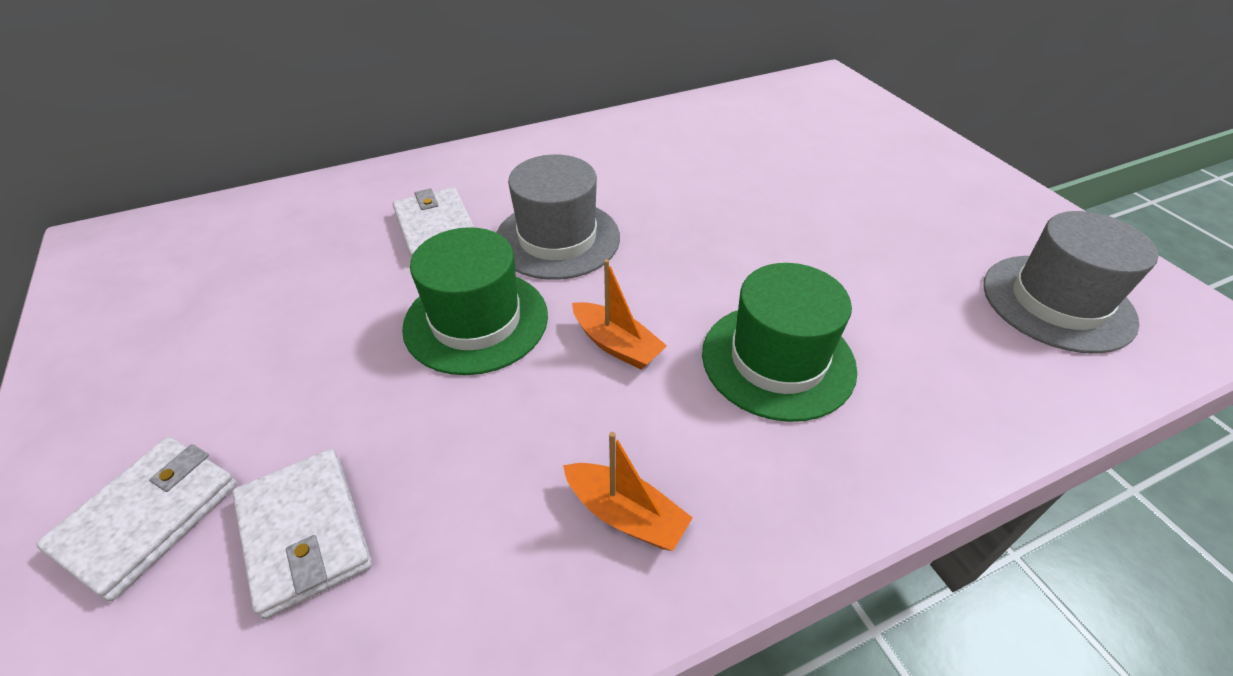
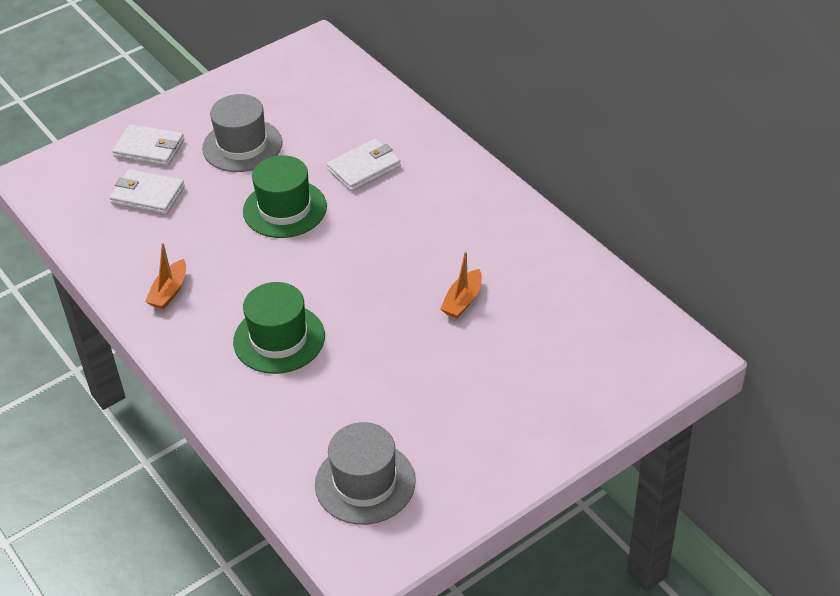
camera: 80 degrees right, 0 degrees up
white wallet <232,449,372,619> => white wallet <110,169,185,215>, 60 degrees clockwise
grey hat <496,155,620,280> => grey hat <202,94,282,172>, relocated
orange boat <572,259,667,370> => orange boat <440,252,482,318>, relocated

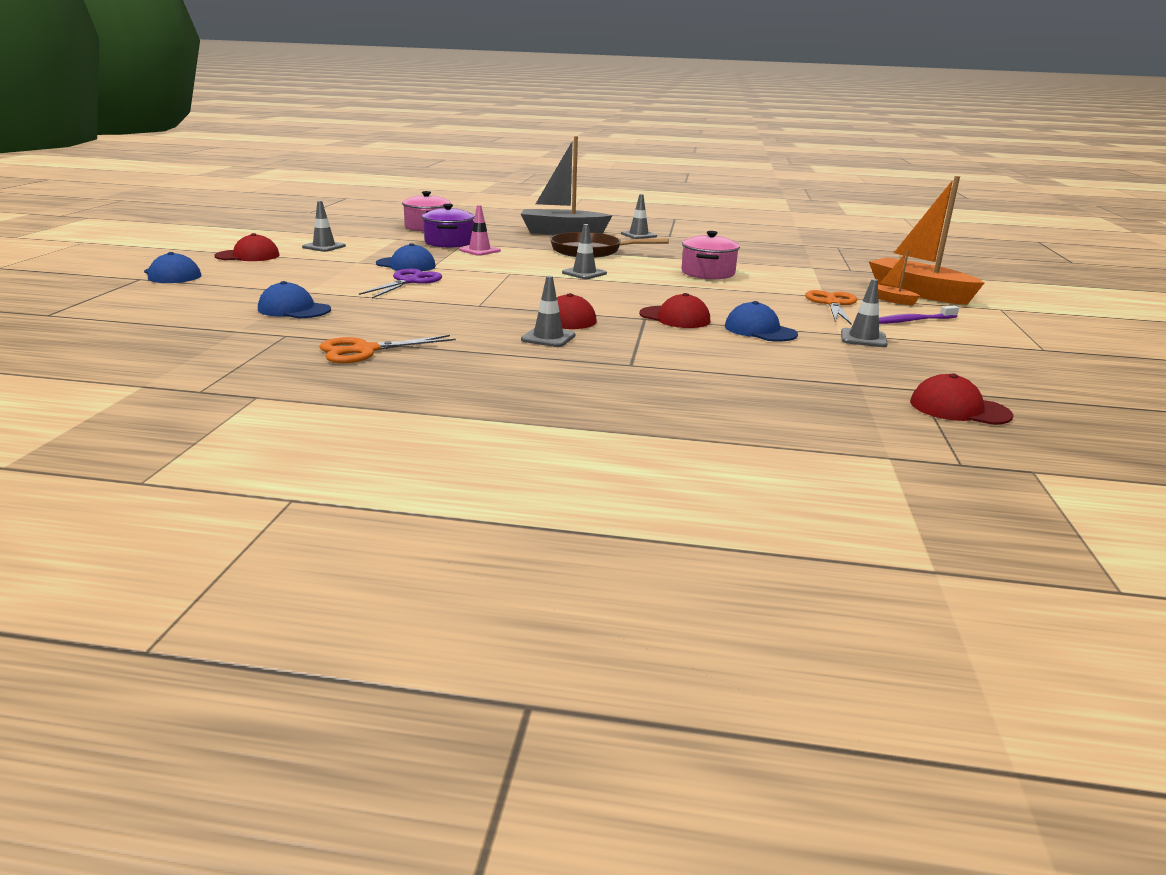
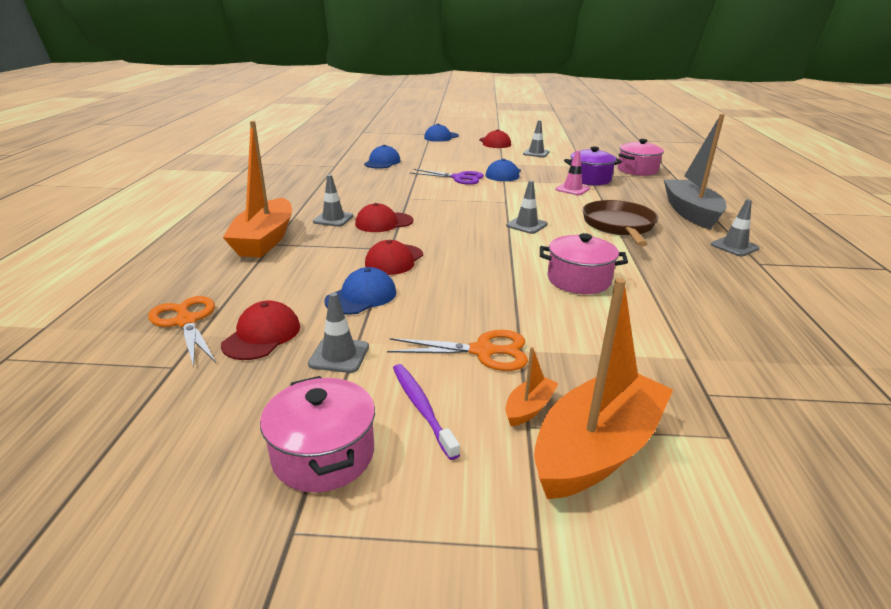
camera: 85 degrees right, 5 degrees up
orange scissors <319,335,456,363> => orange scissors <148,296,216,367>, relocated
red cap <910,373,1014,425> => red cap <221,301,300,360>, relocated
nothing => orange boat <223,121,292,257>
nothing => pink pot <260,376,375,492>

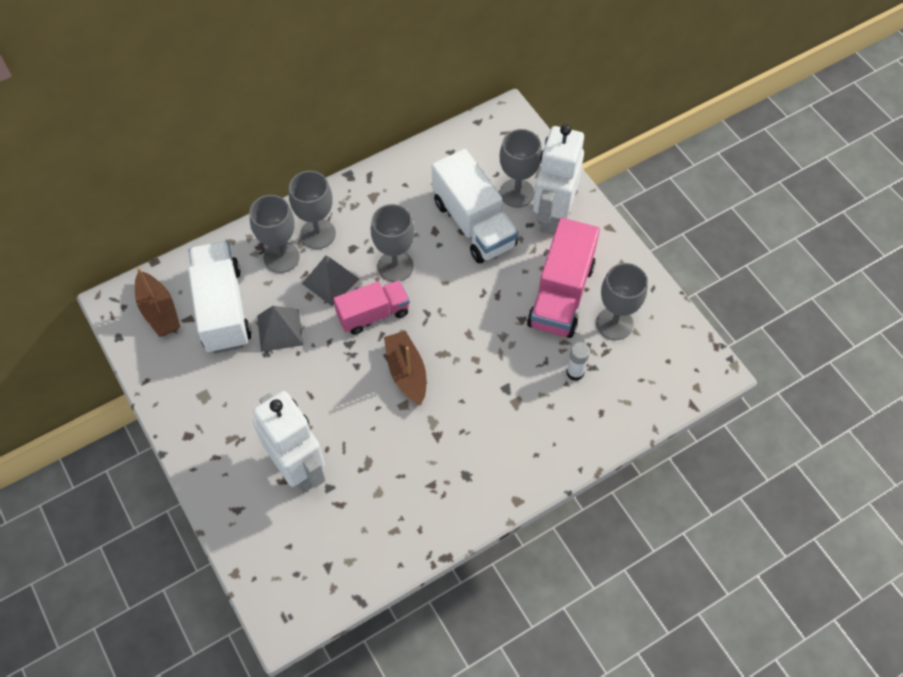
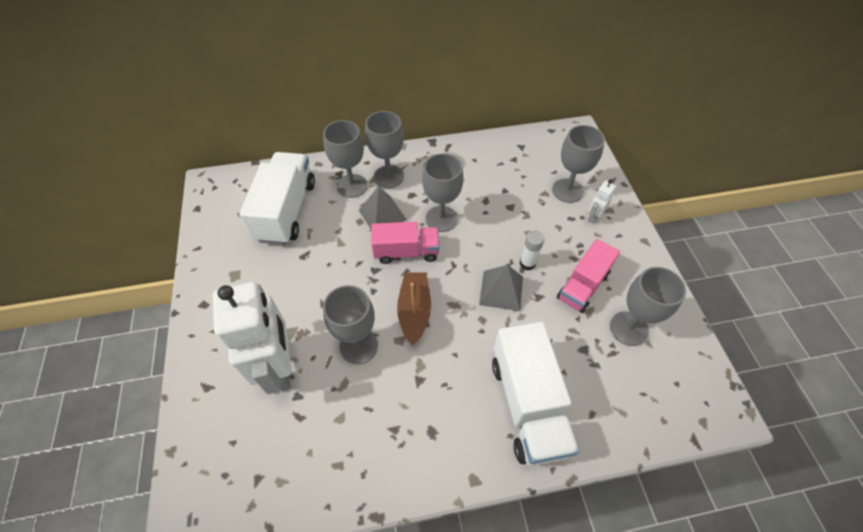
camera: 20 degrees right, 5 degrees down
brown boat <135,268,180,337> => nothing
grey pyramid <257,306,303,352> => grey pyramid <479,265,523,311>, relocated
white truck <432,149,519,263> => white truck <492,322,580,466>, relocated
pink truck <527,218,600,338> => pink truck <557,239,620,313>, x0.65
white robot <533,124,584,235> => white robot <588,179,616,224>, x0.42
white glue stick <566,342,590,381> => white glue stick <520,230,545,270>, relocated
nothing => grey goblet <323,285,378,364>

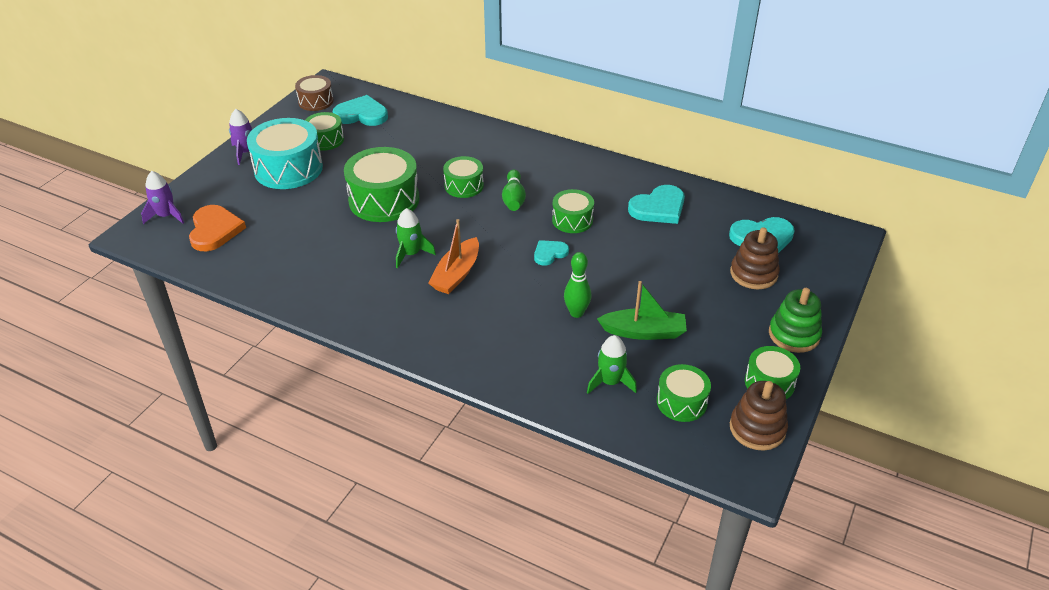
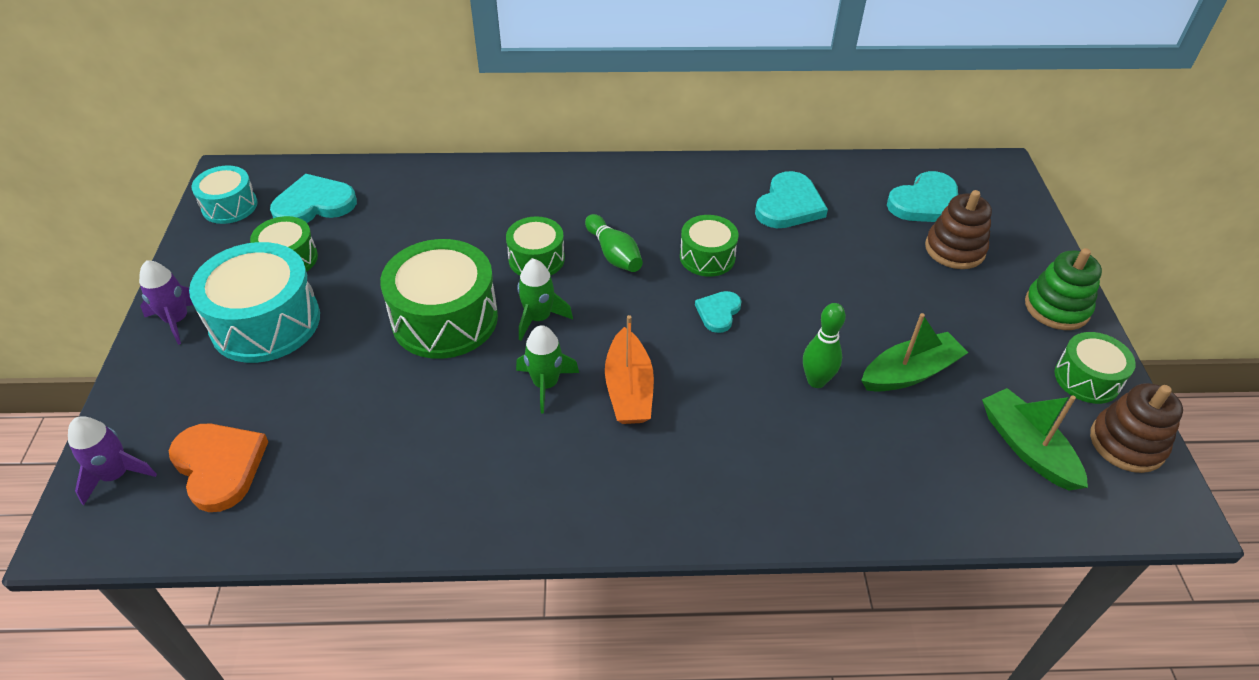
camera: 30 degrees left, 5 degrees up
brown drum <295,75,334,111> => turquoise drum <192,165,257,224>
green rocket <587,335,637,394> => green rocket <517,259,573,341>, relocated
green drum <657,364,711,422> => green boat <982,388,1088,491>

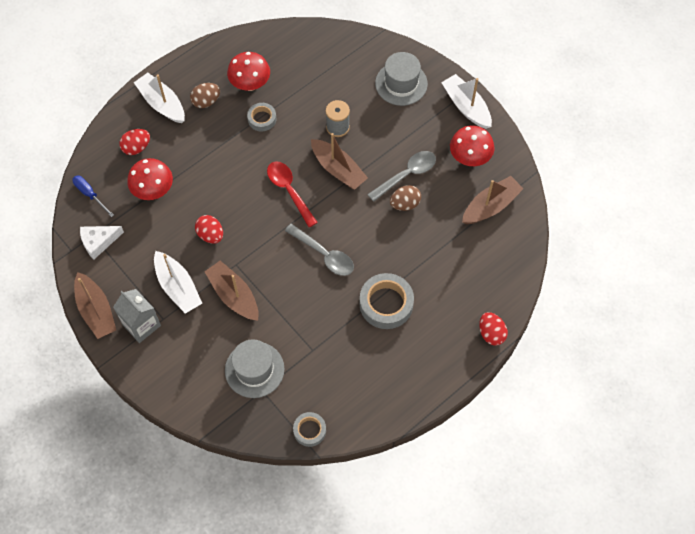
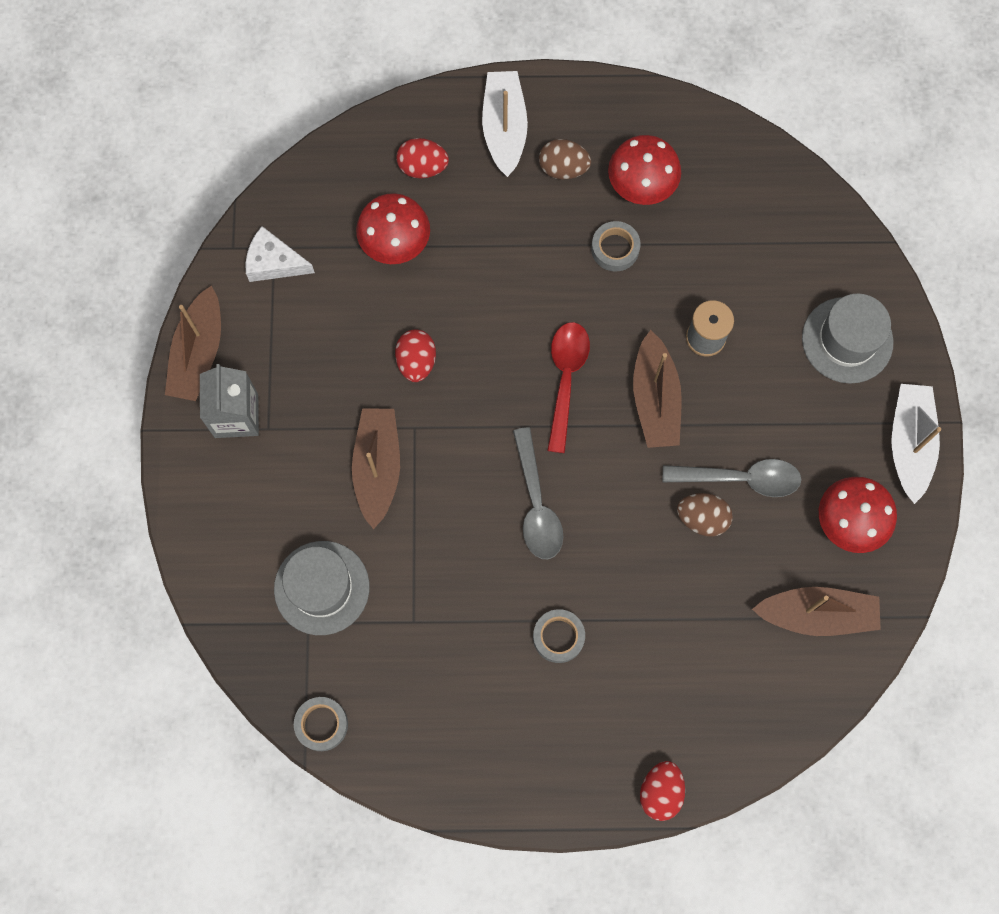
camera: 40 degrees right, 10 degrees up
blue screwdriver <72,175,114,217> => nothing
white boat <154,251,202,314> => nothing
grey tape <359,273,414,329> => grey tape <533,609,585,663>, x0.58

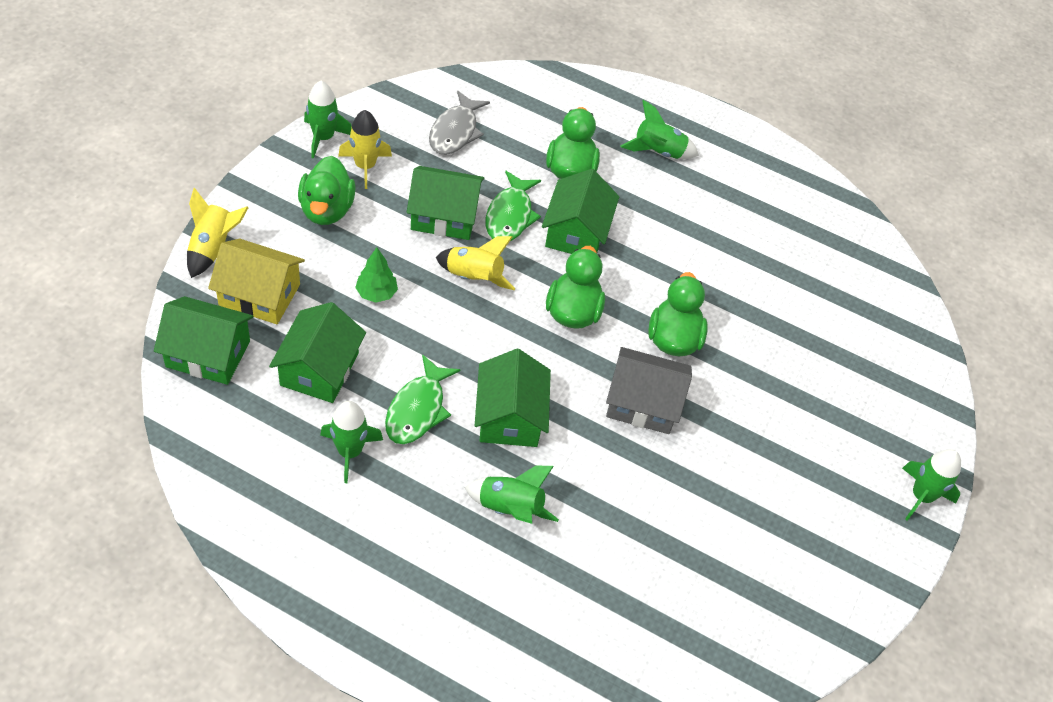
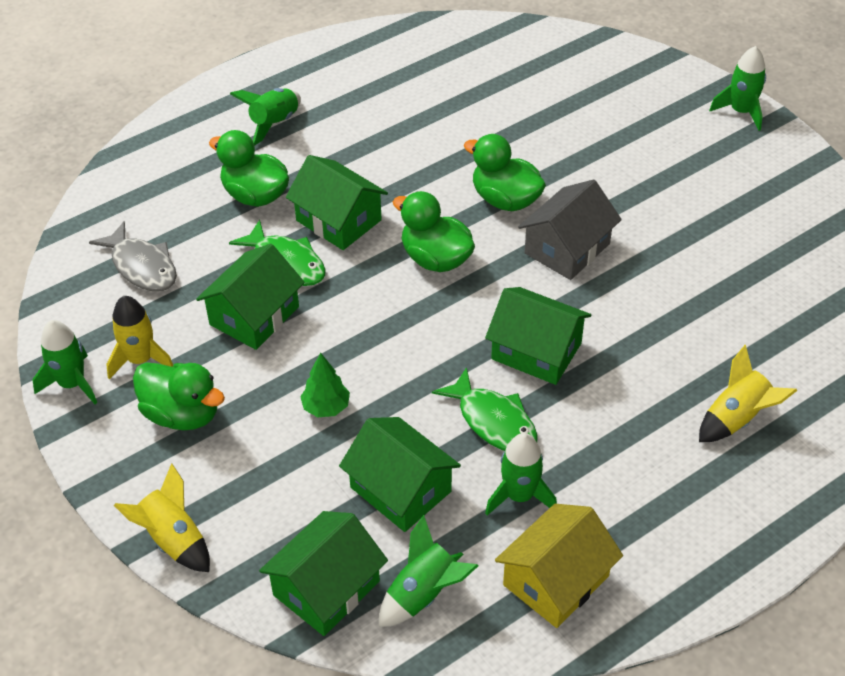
camera: 55 degrees left, 5 degrees down
yellow house <208,239,305,324> => yellow house <495,504,623,628>, relocated
yellow rocket <436,236,516,290> => yellow rocket <699,345,797,442>, relocated
green rocket <465,466,559,524> => green rocket <379,515,478,627>, relocated

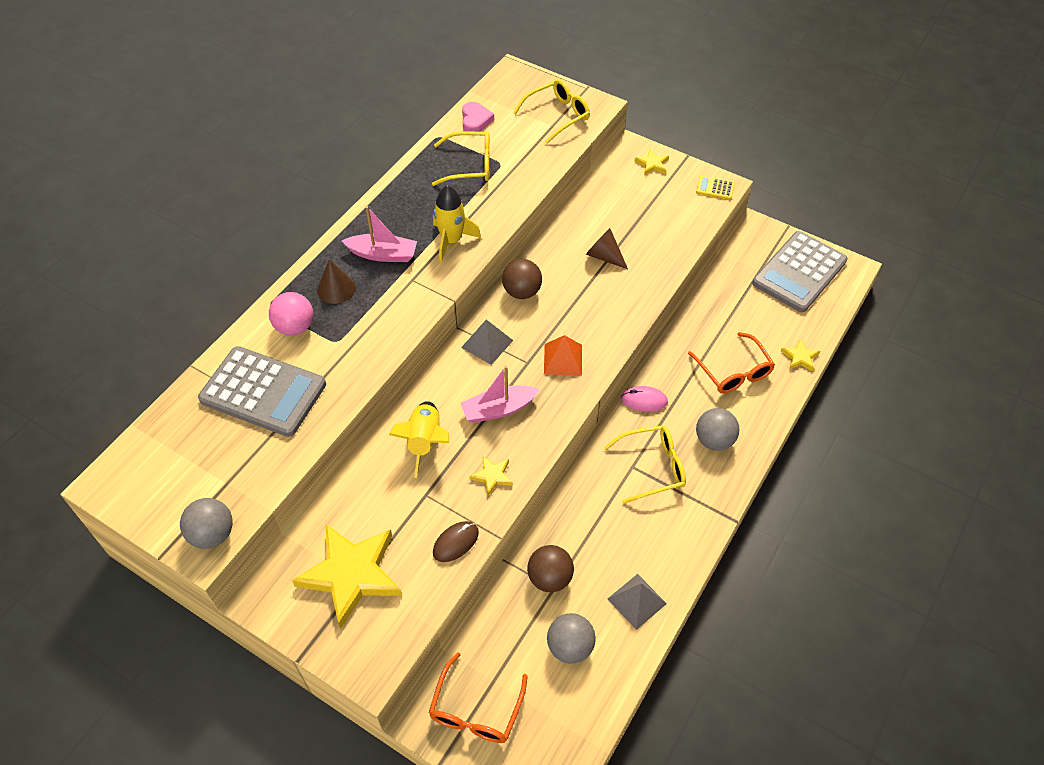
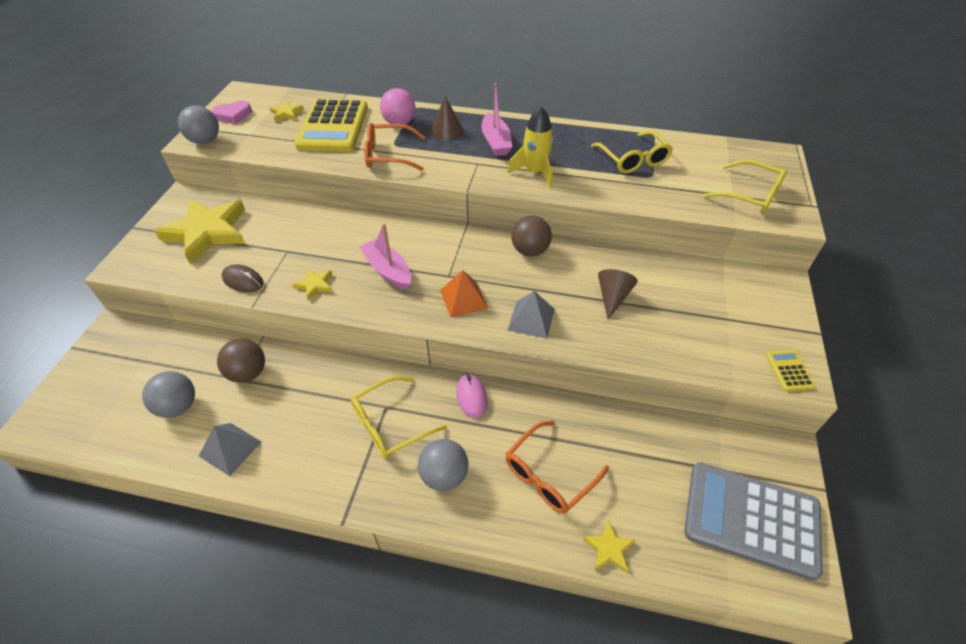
camera: 70 degrees right, 5 degrees down
grey calculator <198,346,326,437> => yellow calculator <294,99,368,152>
yellow rocket <389,401,449,478> => nothing
orange glasses <429,652,528,743> => orange glasses <364,123,425,171>, relocated
grey pyramid <461,320,513,365> => grey pyramid <508,291,555,339>, relocated
pink heart <462,102,494,132> => pink heart <212,100,252,124>, relocated
yellow glasses <604,425,686,504> => yellow glasses <351,376,447,458>, 90 degrees clockwise
yellow star <634,149,669,175> => yellow star <270,101,304,122>, relocated

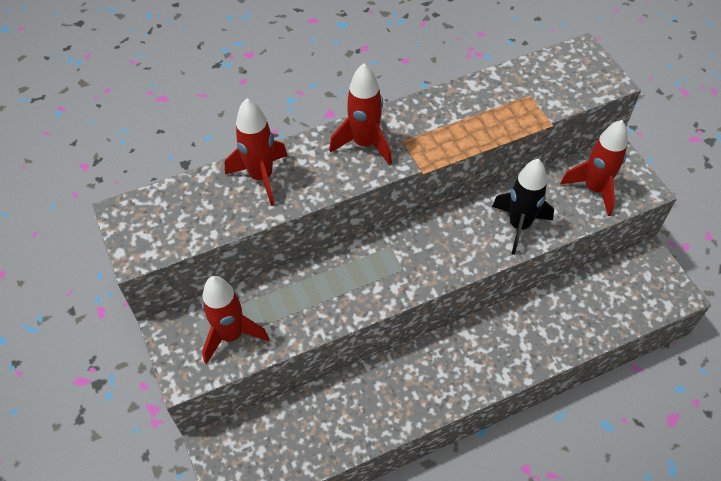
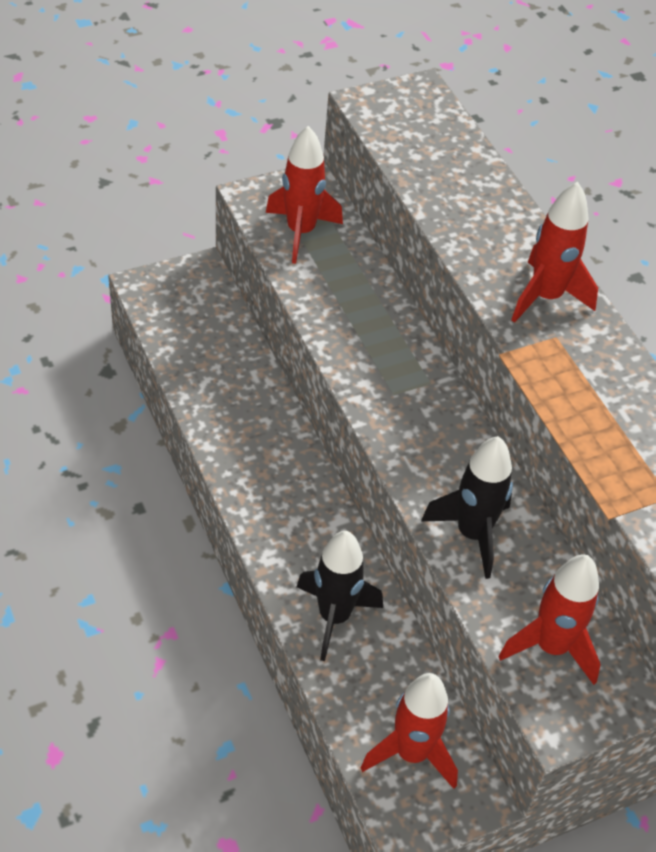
camera: 85 degrees right, 5 degrees down
red rocket <225,98,288,206> => red rocket <361,673,458,789>, relocated
nothing => black rocket <297,531,383,661>

